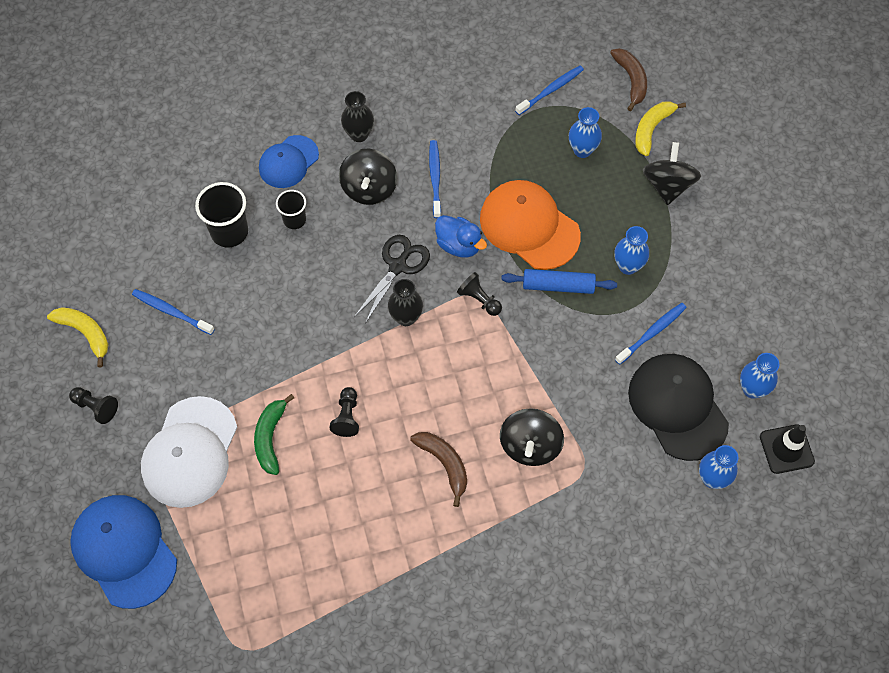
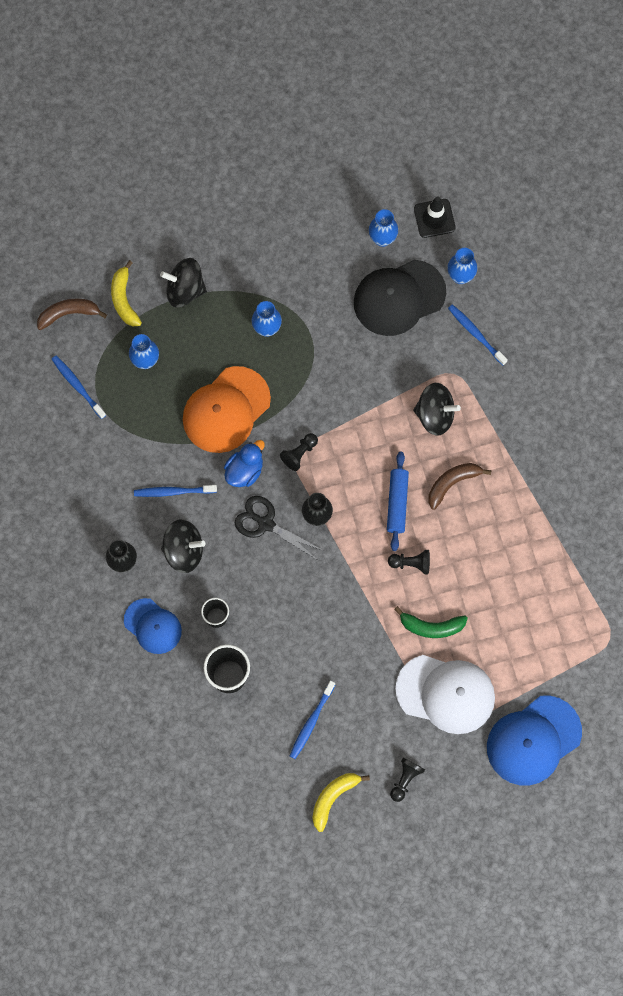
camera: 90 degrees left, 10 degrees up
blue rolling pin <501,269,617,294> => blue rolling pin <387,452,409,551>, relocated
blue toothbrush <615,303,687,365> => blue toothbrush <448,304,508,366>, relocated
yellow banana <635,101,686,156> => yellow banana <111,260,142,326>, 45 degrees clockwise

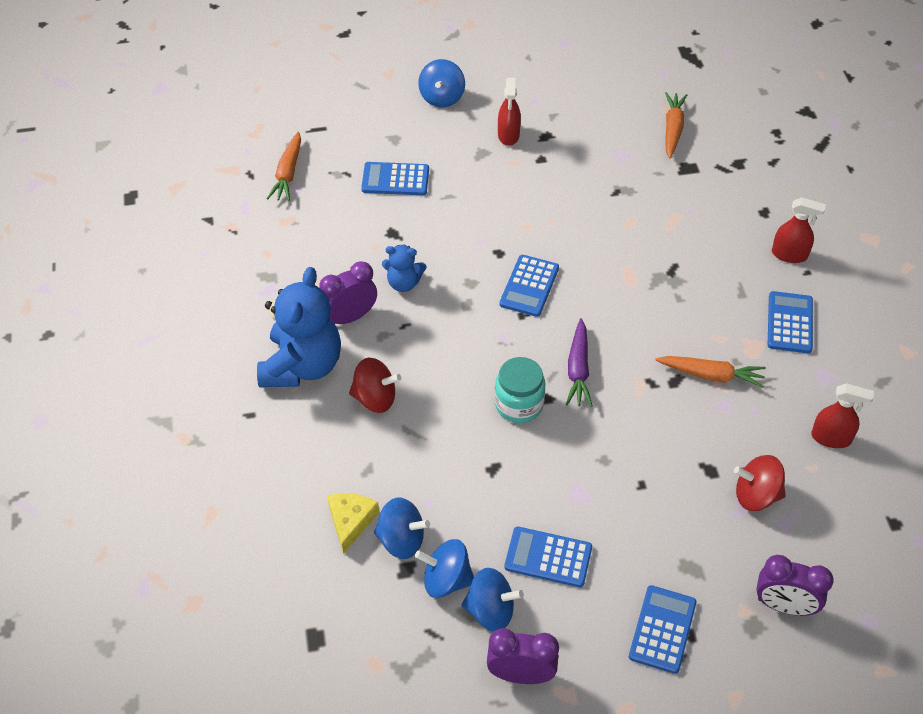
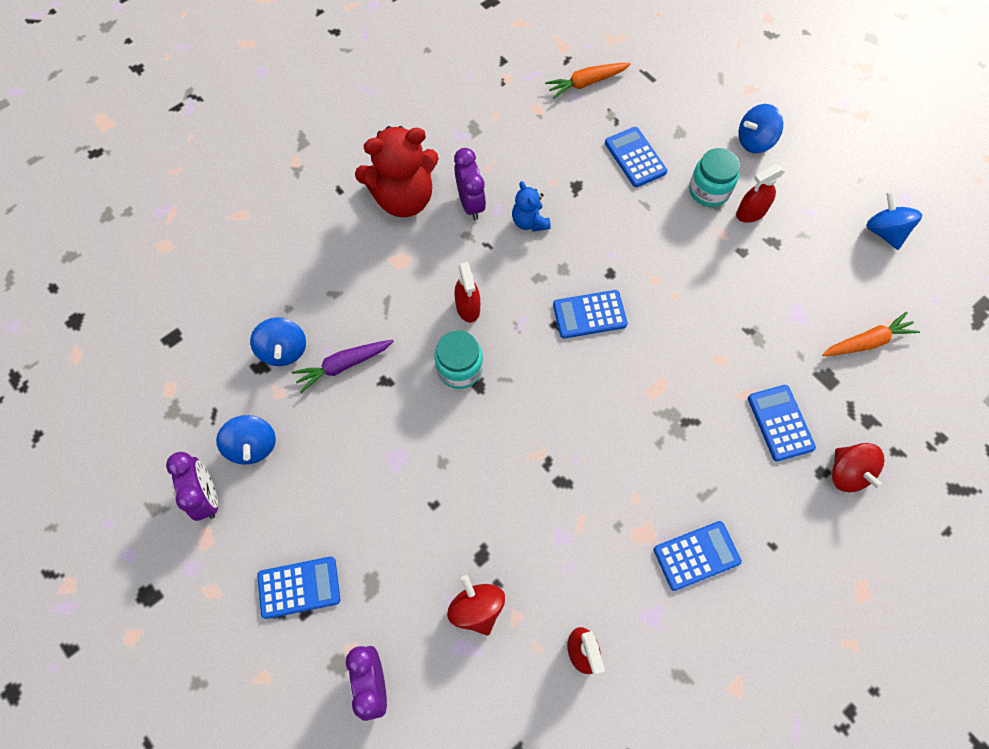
camera: 60 degrees right, 15 degrees up
blue teddy bear <257,267,341,387> => red teddy bear <355,126,439,217>
purple clock <319,261,377,324> => purple clock <454,148,486,220>, 45 degrees clockwise
yellow cheese <327,493,379,554> => nothing
red spinning top <349,358,401,413> => red spinning top <832,443,885,492>, relocated
blue spinning top <415,539,474,598> => blue spinning top <866,191,922,250>, relocated
blue calculator <504,527,592,587> => blue calculator <748,385,816,461>, relocated
purple carrot <566,318,593,407> => purple carrot <292,340,394,393>, relocated
orange carrot <655,356,766,388> => nothing
red spray bottle <772,197,826,263> => red spray bottle <455,262,480,323>, relocated
nothing => turquoise jar <689,148,740,207>

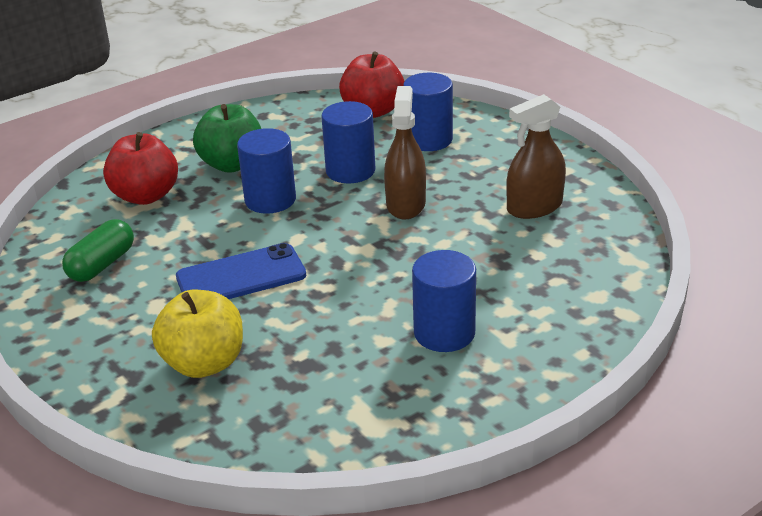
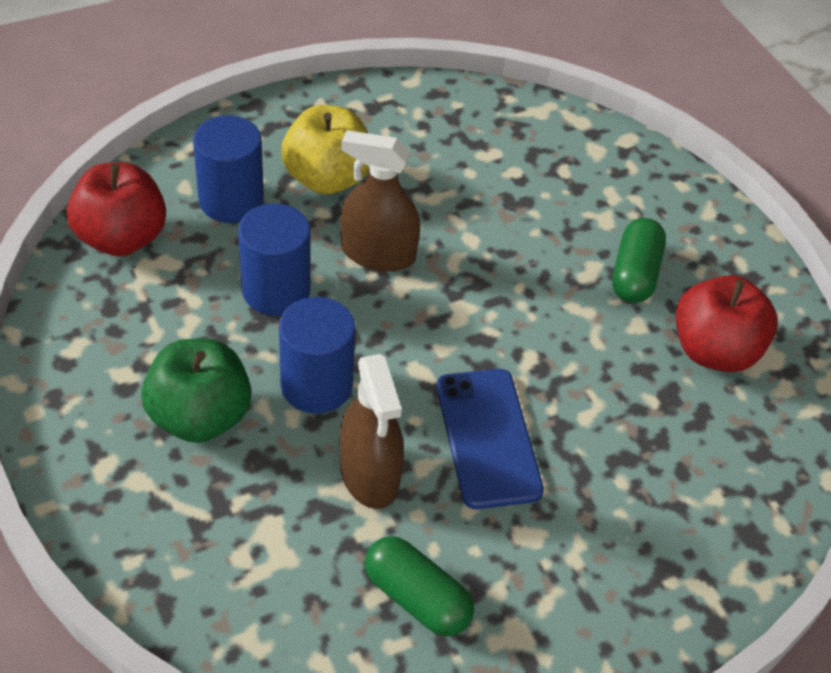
camera: 85 degrees left, 15 degrees up
red apple <103,132,178,205> => red apple <676,275,778,372>, relocated
yellow apple <152,290,243,378> => yellow apple <281,105,369,194>, relocated
blue cylinder <412,250,476,352> => green capsule <612,218,666,303>
brown spray bottle <506,94,566,219> => brown spray bottle <340,354,404,509>, relocated

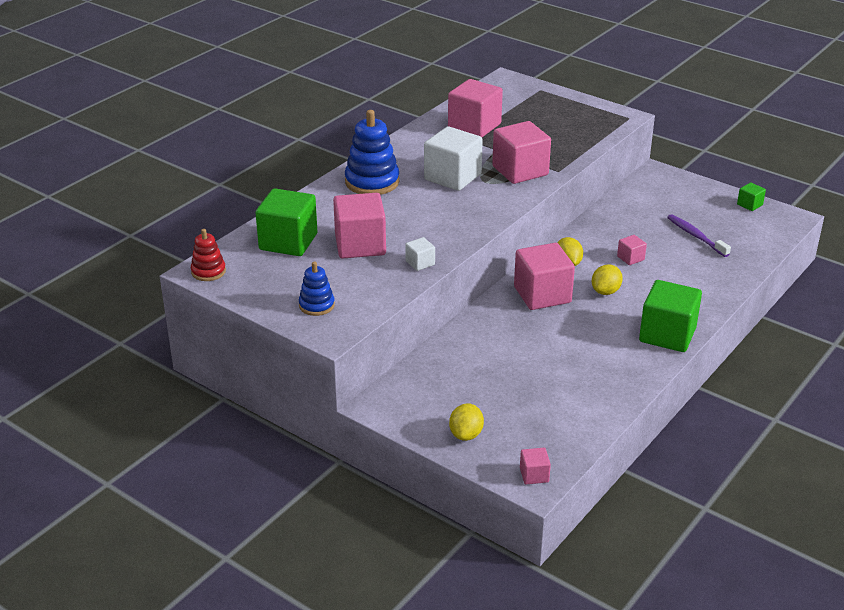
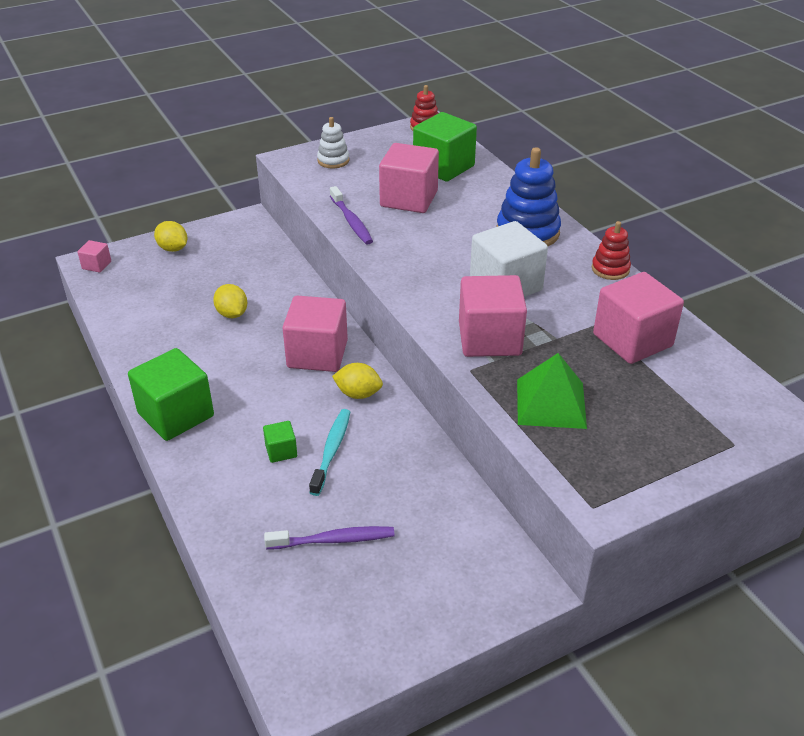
camera: 115 degrees right, 5 degrees up
blue stacking toy <299,262,335,316> => white stacking toy <317,117,349,168>
white cube <405,237,435,271> => purple toothbrush <330,186,373,245>
yellow lemon <592,264,623,295> => yellow lemon <213,284,247,318>, relocated
pink cube <617,235,647,265> => turquoise toothbrush <309,409,350,496>
green cube <737,182,766,211> => green cube <263,421,297,463>, relocated
nothing => green pyramid <517,353,587,429>
nothing => red stacking toy <592,221,631,280>

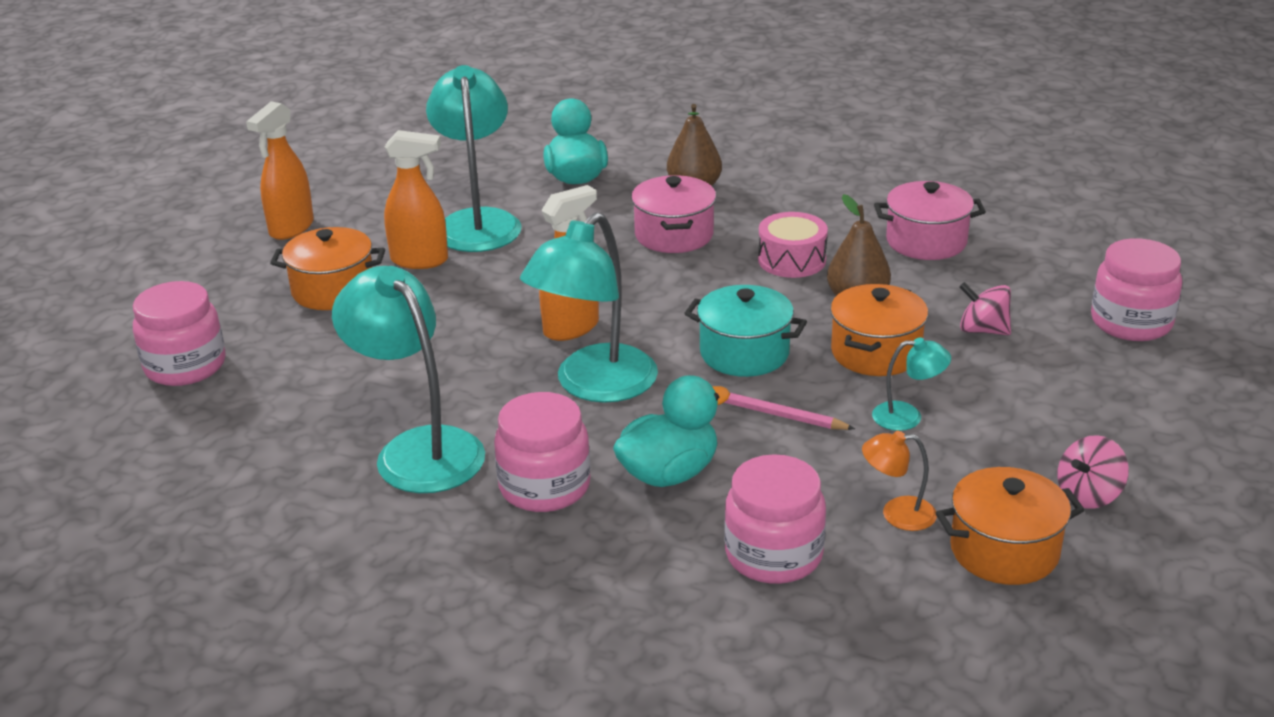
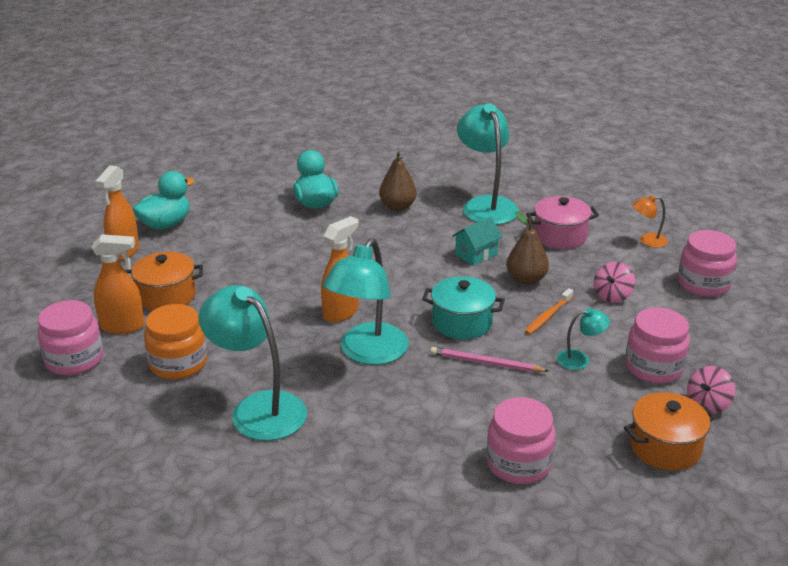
camera: 10 degrees left, 0 degrees up
orange spray bottle <384,130,448,269> => orange spray bottle <92,234,144,334>, relocated
turquoise lamp <426,65,522,252> => turquoise lamp <457,104,519,225>, relocated
pink jar <494,392,591,512> => pink jar <625,307,690,384>, relocated
turquoise duck <613,375,730,487> => turquoise duck <133,171,195,230>, relocated
pink pot <631,175,716,253> => nothing
pink drum <758,212,828,278> => turquoise house <452,217,502,266>
orange pot <830,284,928,376> => orange toothbrush <525,288,573,335>
orange lamp <862,431,937,531> => orange lamp <633,195,668,248>, relocated
pink spinning top <959,282,1011,335> => pink spinning top <594,262,635,303>, 75 degrees counterclockwise
nothing => orange jar <144,304,207,380>

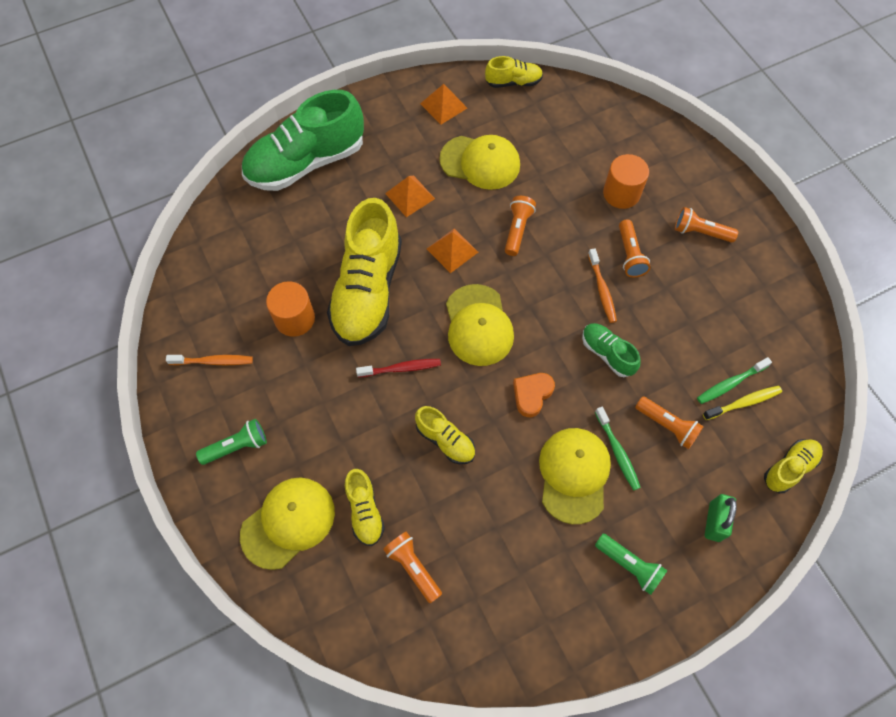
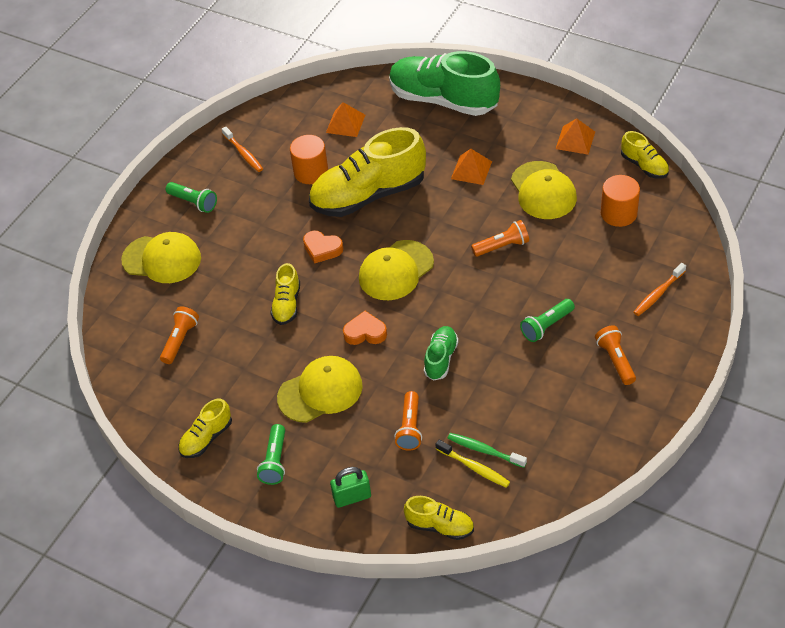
camera: 60 degrees right, 15 degrees down
yellow shoe <345,469,385,546> => yellow shoe <178,399,232,458>, relocated
red toothbrush <356,359,441,377> => orange heart <303,231,343,264>
orange pyramid <427,228,478,273> => orange pyramid <326,102,365,137>, relocated
orange toothbrush <588,249,617,323> => orange toothbrush <633,263,686,316>, relocated
green toothbrush <595,407,641,490> => nothing
orange cylinder <603,154,649,209> => orange cylinder <601,175,640,227>, relocated
orange flashlight <619,219,651,277> => green flashlight <520,299,575,342>

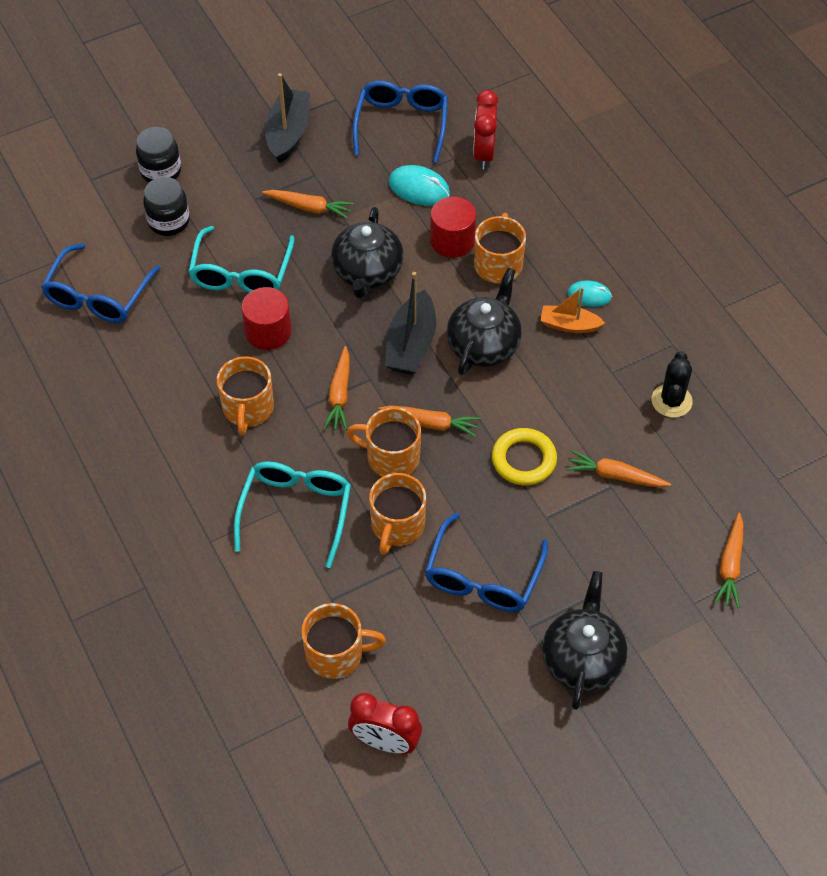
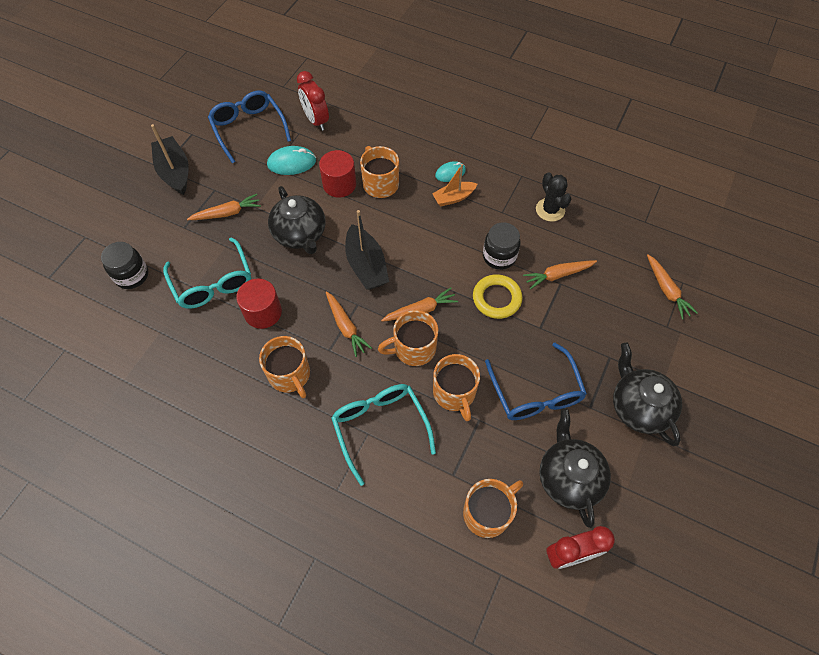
camera: 35 degrees left, 5 degrees up
blue glasses <41,243,160,323> => nothing
black jar <136,127,181,183> => black jar <483,222,520,270>, relocated
black teapot <447,268,522,375> => black teapot <539,408,611,528>, relocated

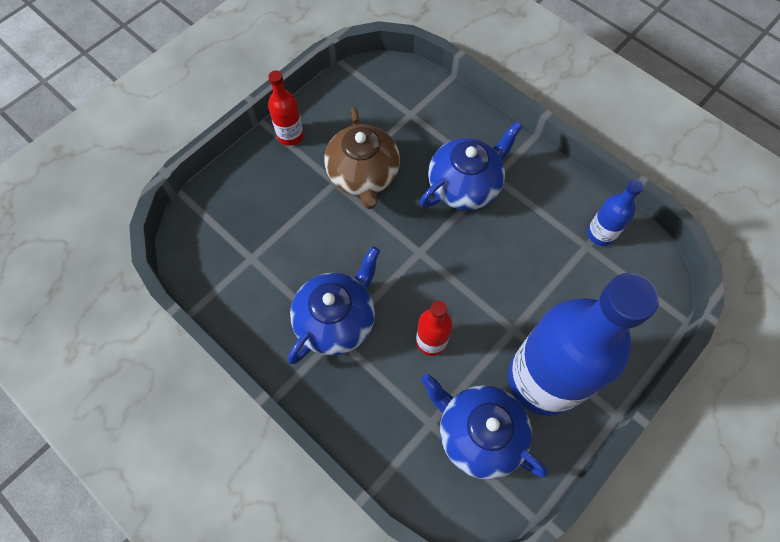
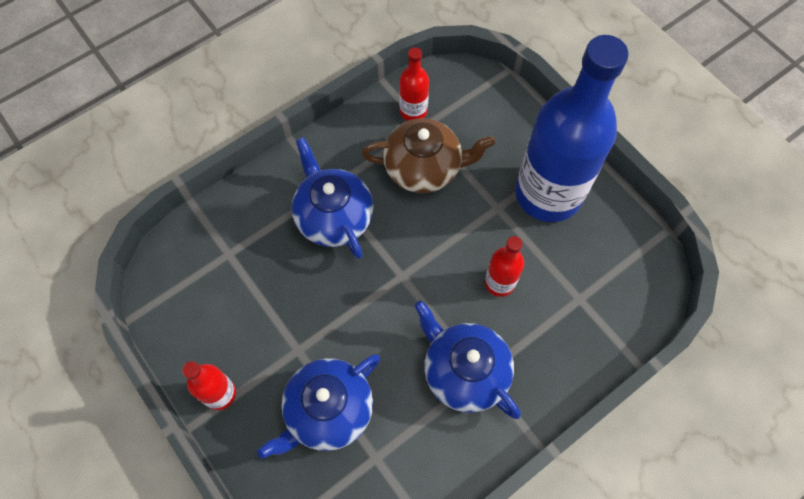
camera: 80 degrees left, 0 degrees up
brown teapot <324,107,400,209> => brown teapot <362,118,495,193>, relocated
blue teapot <421,373,548,480> => blue teapot <257,354,381,459>, relocated
blue bottle <587,179,644,246> => red bottle <399,47,429,121>

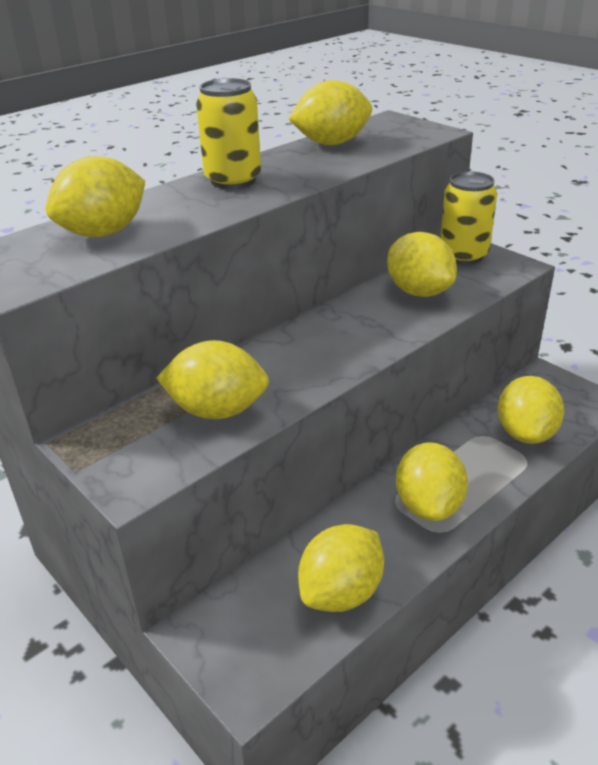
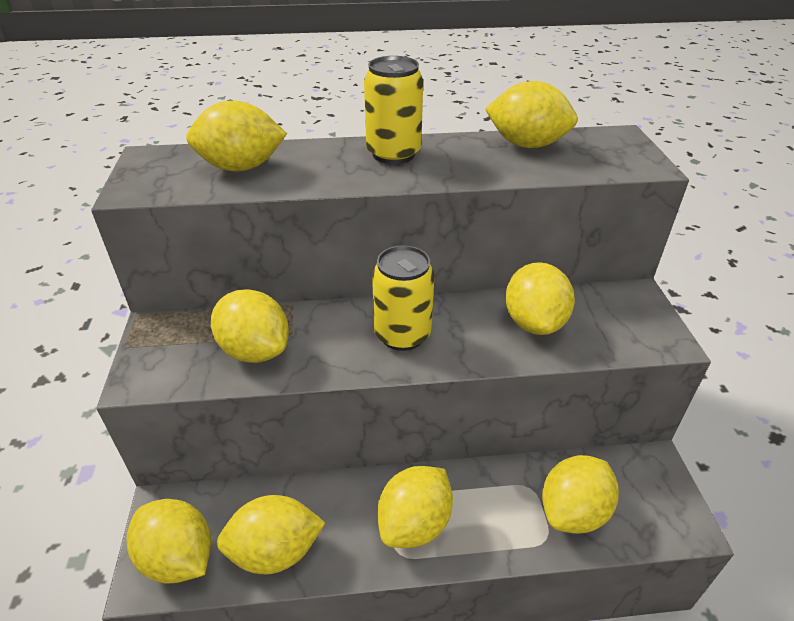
camera: 35 degrees right, 5 degrees up
yellow can <440,171,497,265> => yellow can <372,245,435,351>, relocated
nothing => yellow lemon <126,499,211,583>

